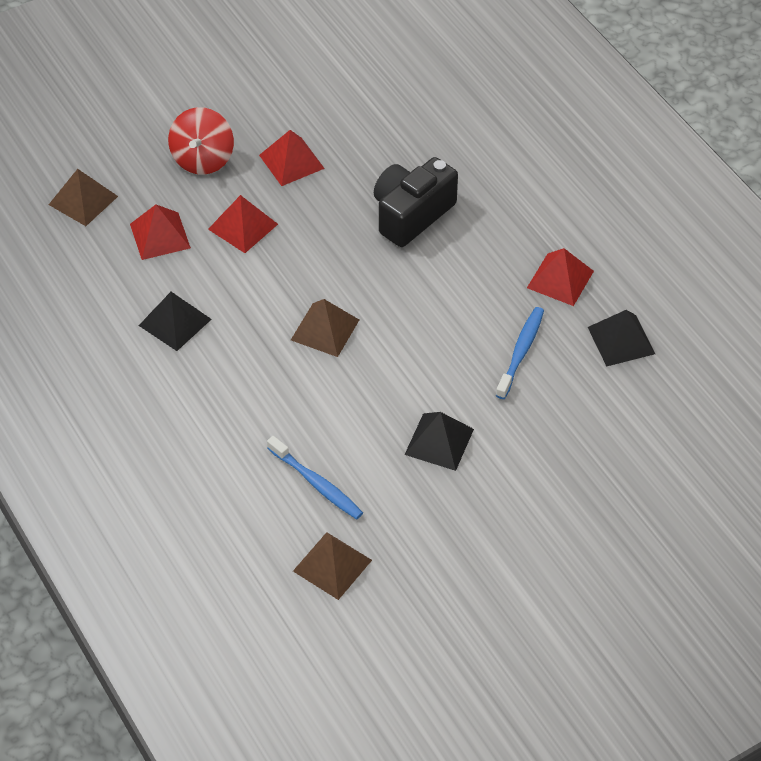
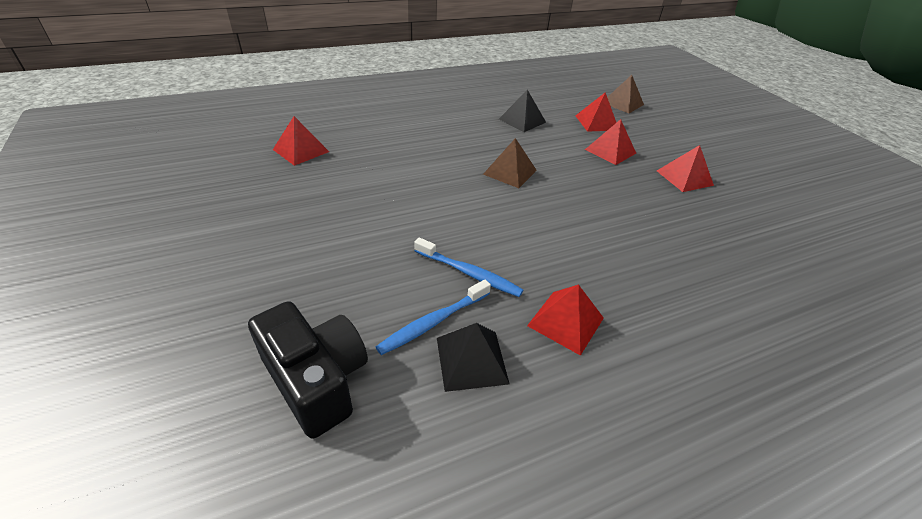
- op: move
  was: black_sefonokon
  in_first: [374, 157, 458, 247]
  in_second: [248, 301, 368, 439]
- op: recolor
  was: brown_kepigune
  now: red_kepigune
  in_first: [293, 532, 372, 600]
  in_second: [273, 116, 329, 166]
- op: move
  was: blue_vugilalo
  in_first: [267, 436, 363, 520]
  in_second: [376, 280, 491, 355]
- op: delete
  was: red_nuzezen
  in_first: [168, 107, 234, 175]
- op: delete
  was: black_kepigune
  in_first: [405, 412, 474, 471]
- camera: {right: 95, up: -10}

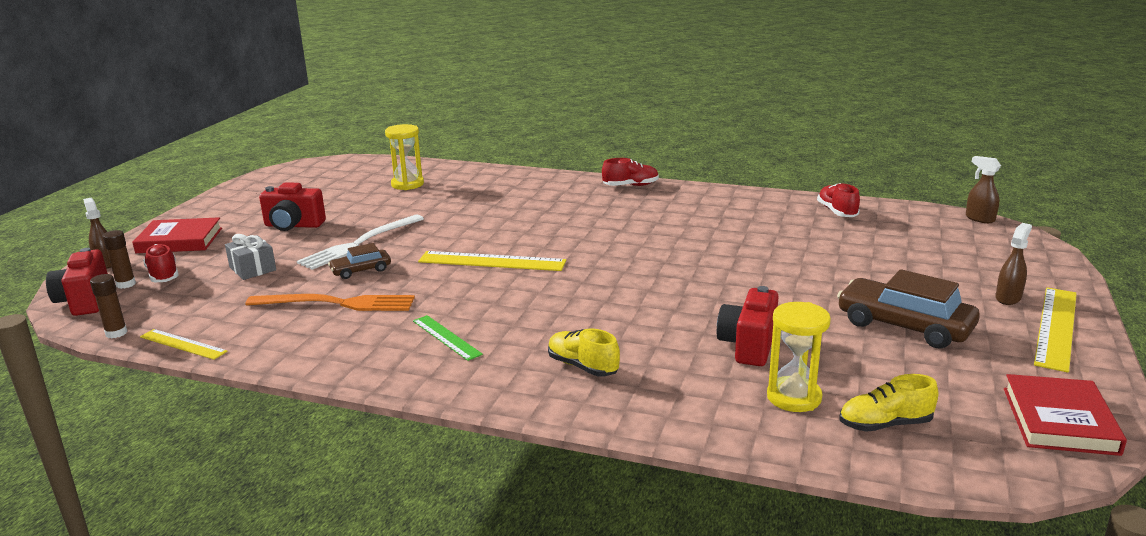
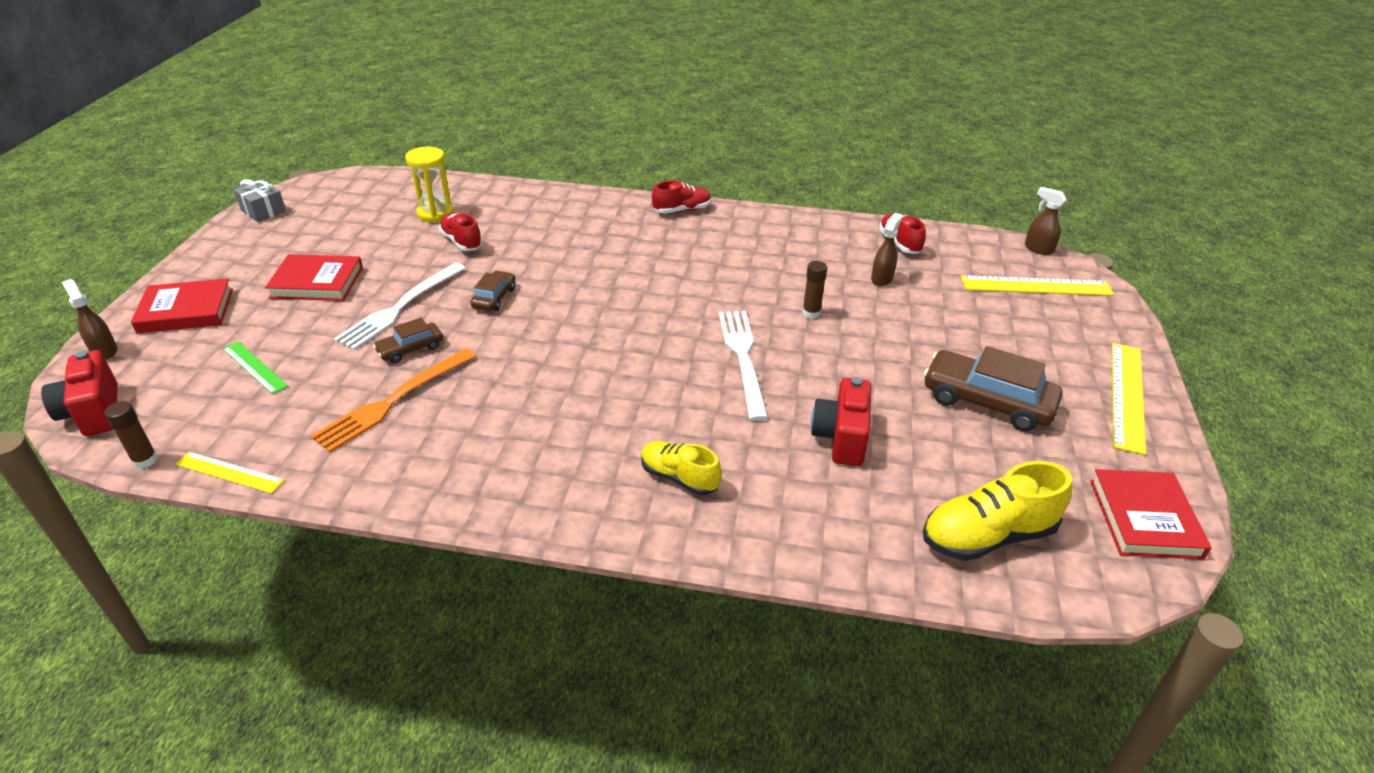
- op: move
  was: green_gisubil
  in_first: [413, 315, 483, 361]
  in_second: [223, 341, 288, 394]
- op: move
  was: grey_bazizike
  in_first: [225, 234, 276, 280]
  in_second: [234, 179, 286, 222]
- op: replace
  was: red_sefonokon
  now: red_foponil
  in_first: [259, 182, 326, 231]
  in_second: [265, 254, 363, 301]
- op: rotate
  was: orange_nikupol
  in_first: [245, 294, 415, 311]
  in_second: [311, 348, 476, 452]
  clockwise: 135
- op: move
  was: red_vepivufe
  in_first: [143, 244, 179, 282]
  in_second: [439, 213, 483, 251]
- op: insert
  now: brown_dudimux
  in_second: [471, 271, 515, 311]
- op: insert
  now: white_nikupol
  in_second: [719, 311, 768, 421]
- op: move
  was: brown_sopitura
  in_first: [103, 230, 136, 289]
  in_second: [802, 261, 827, 319]
- op: move
  was: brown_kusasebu
  in_first: [995, 223, 1032, 305]
  in_second: [871, 213, 903, 286]
- op: resize
  was: yellow_vepivufe
  in_first: [840, 374, 939, 432]
  in_second: [923, 461, 1072, 561]
  ratio: 1.56
- op: move
  was: yellow_gisubil
  in_first: [418, 251, 567, 271]
  in_second: [961, 275, 1114, 296]
- op: delete
  was: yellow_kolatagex
  in_first: [767, 302, 831, 412]
- camera: {right: -10, up: 15}

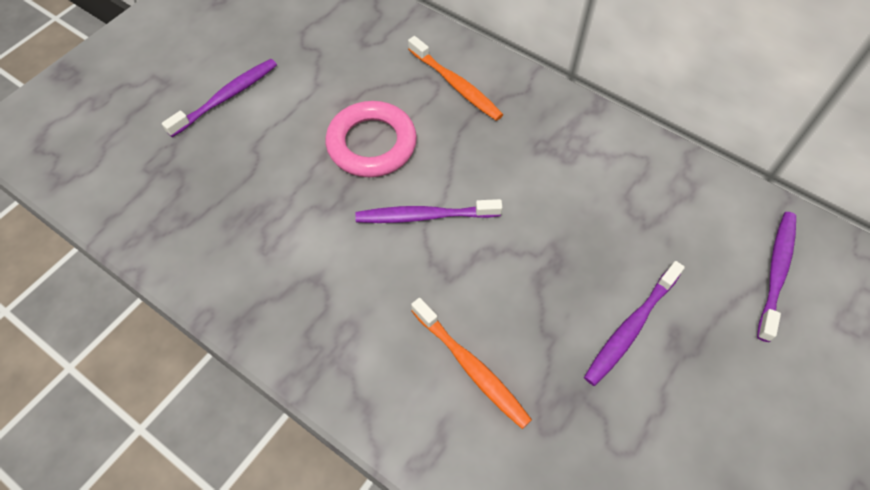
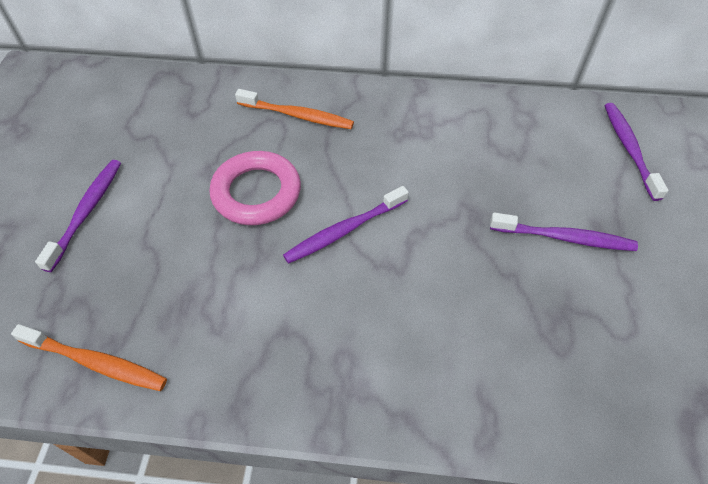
- op: move
  was: orange_vugilalo
  in_first: [411, 298, 532, 429]
  in_second: [11, 324, 167, 391]
- op: rotate
  was: purple_vugilalo
  in_first: [584, 261, 685, 386]
  in_second: [490, 213, 638, 251]
  clockwise: -90
- camera: {right: -30, up: -5}

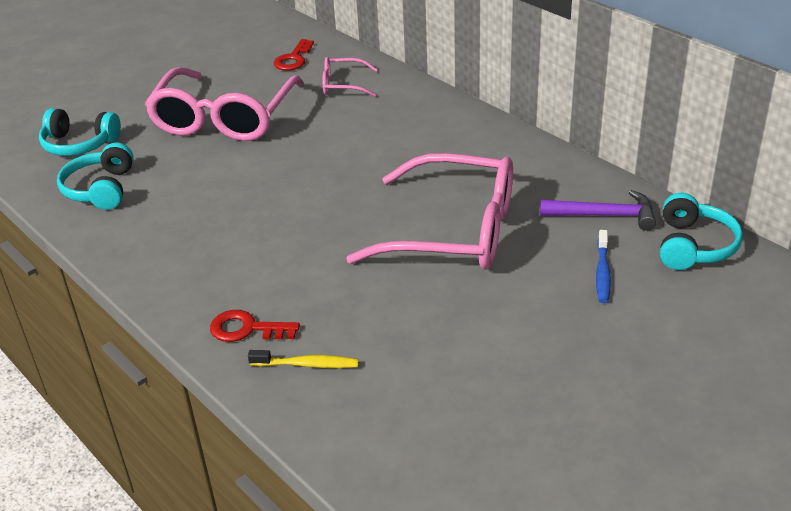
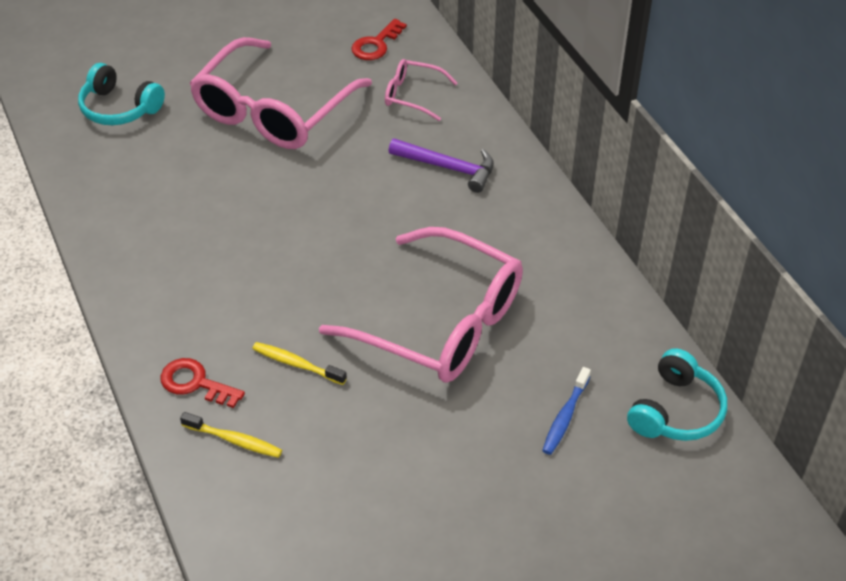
- op: insert
  now: yellow_vugilalo
  in_second: [252, 342, 347, 385]
- op: move
  was: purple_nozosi
  in_first: [540, 190, 656, 231]
  in_second: [389, 138, 494, 193]
- op: delete
  was: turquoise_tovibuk
  in_first: [57, 142, 134, 210]
- camera: {right: 15, up: 10}

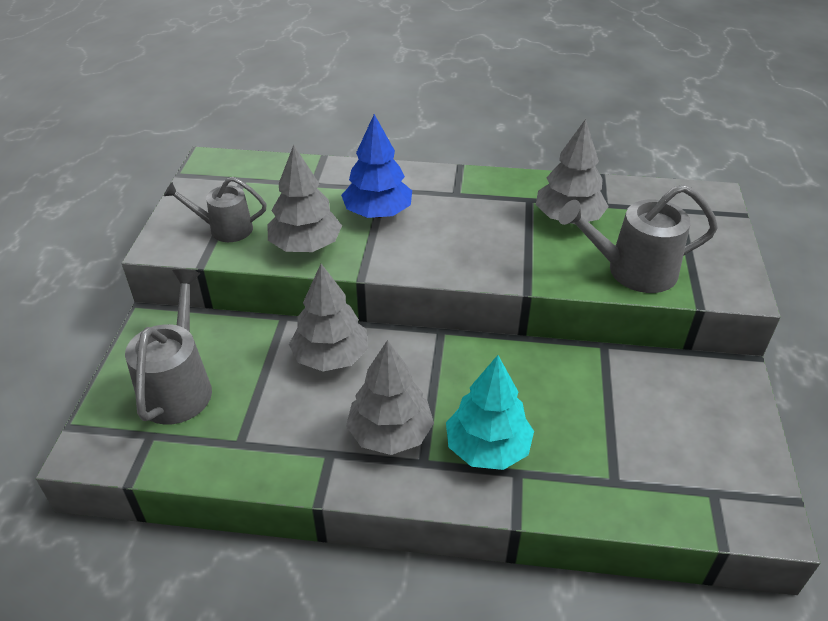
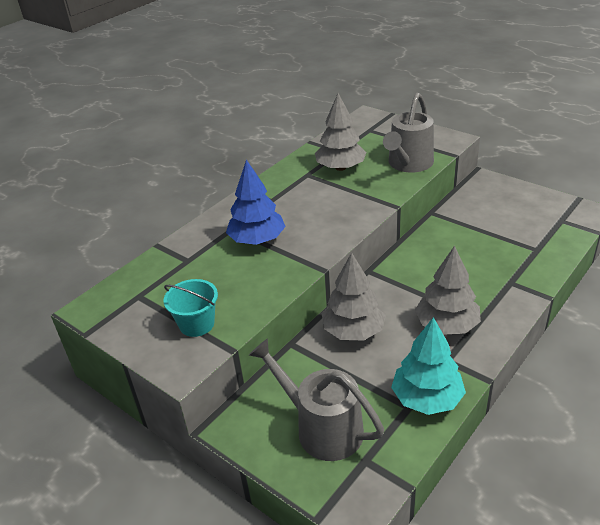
- op: replace
  was: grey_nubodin
  now: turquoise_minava
  in_first: [164, 177, 267, 242]
  in_second: [163, 279, 218, 337]
- op: move
  was: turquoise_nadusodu
  in_first: [446, 355, 534, 470]
  in_second: [391, 317, 466, 415]
- op: delete
  was: grey_nadusodu
  in_first: [267, 145, 342, 252]
- camera: {right: -55, up: -5}

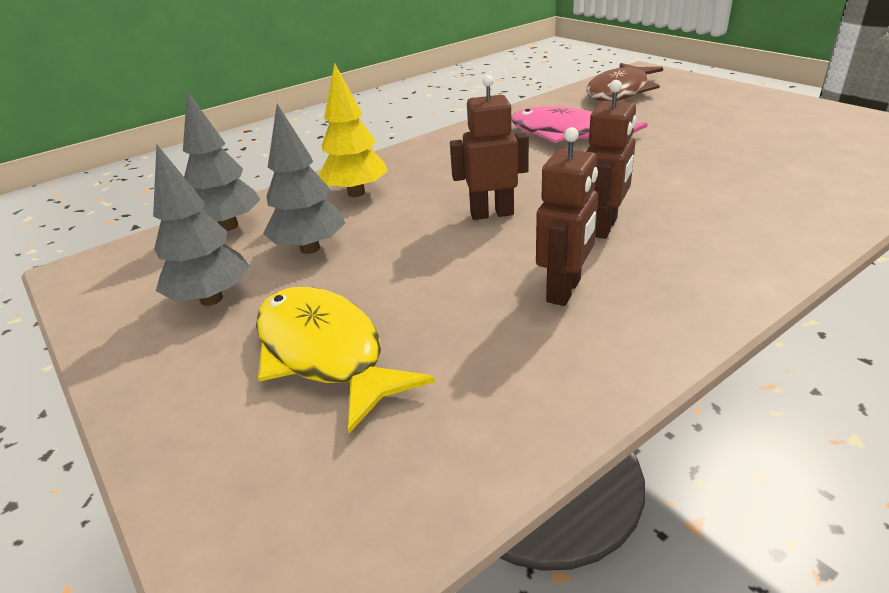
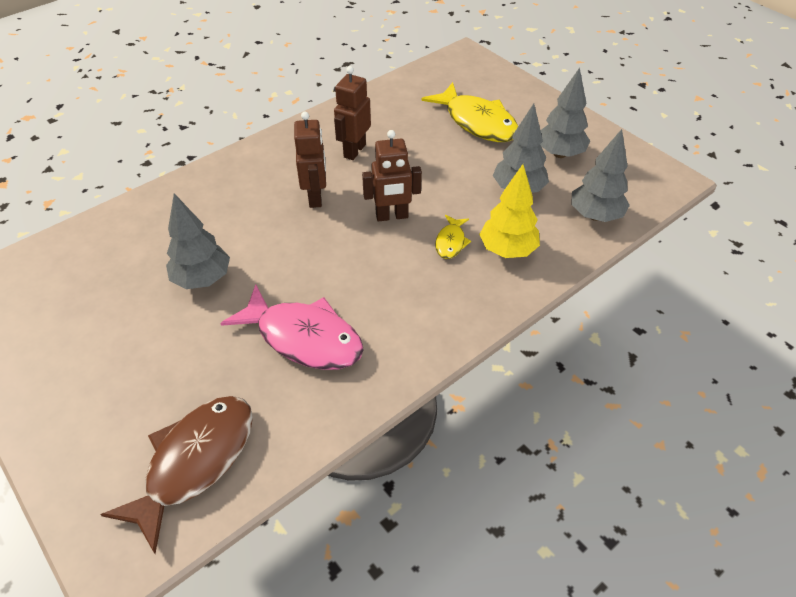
- op: insert
  now: grey_nadusodu
  in_second: [166, 193, 230, 289]
- op: rotate
  was: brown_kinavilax
  in_first: [586, 80, 637, 239]
  in_second: [294, 112, 326, 208]
  clockwise: 150
- op: insert
  now: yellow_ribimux
  in_second: [435, 215, 471, 259]
- camera: {right: 175, up: 15}

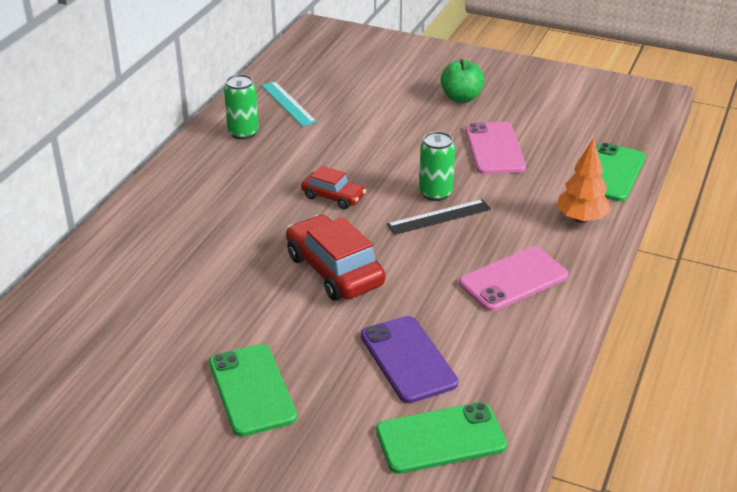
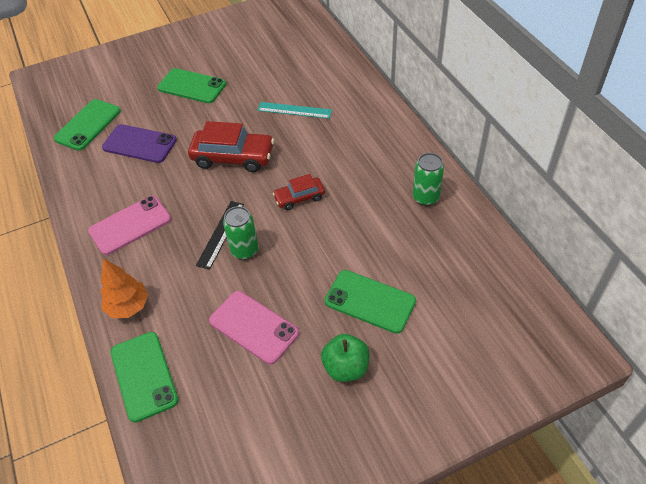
- op: rotate
  was: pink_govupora
  in_first: [459, 247, 569, 311]
  in_second: [88, 196, 171, 255]
  clockwise: 45
- op: move
  was: turquoise_gisubil
  in_first: [261, 81, 317, 126]
  in_second: [257, 102, 332, 119]
- op: insert
  now: green_govupora
  in_second: [325, 270, 416, 334]
- camera: {right: 135, up: 15}

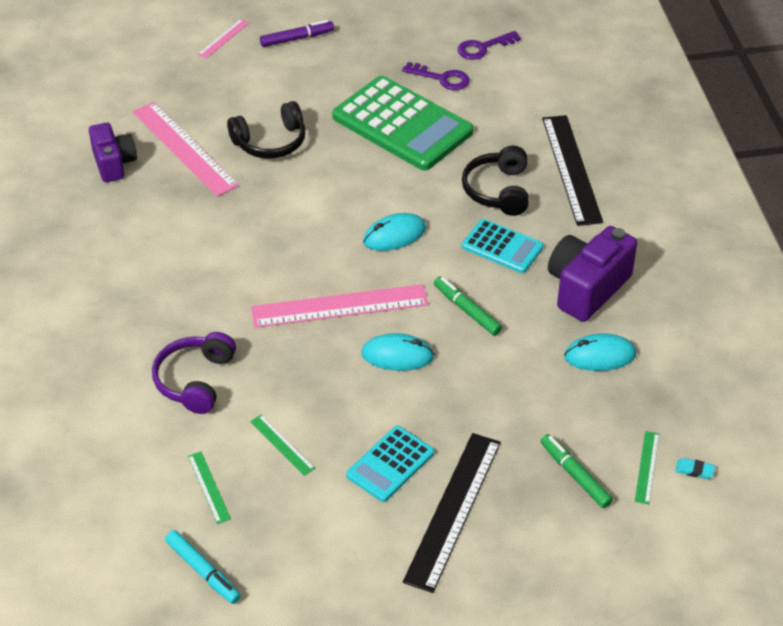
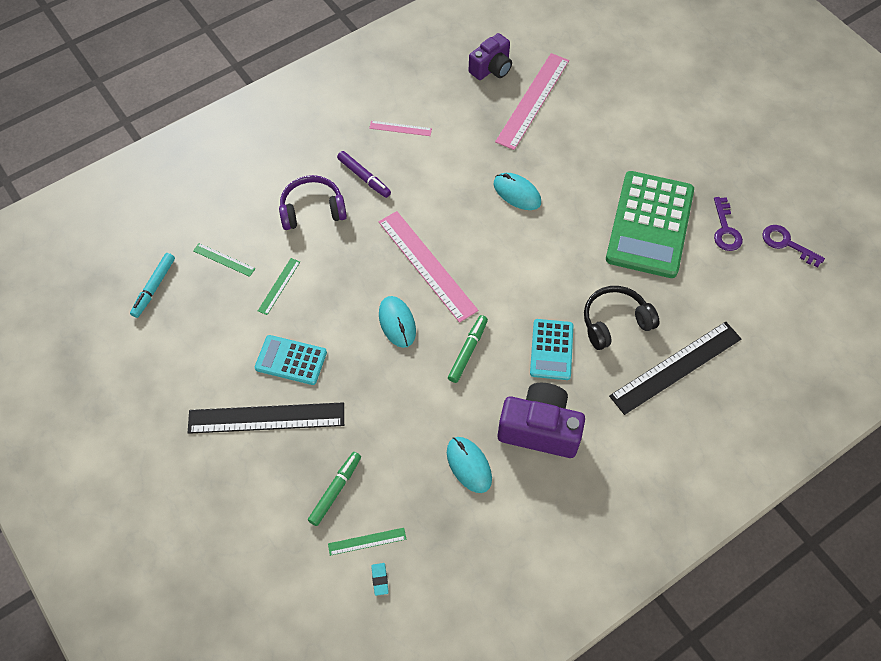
- op: rotate
  was: green_gisubil
  in_first: [188, 452, 231, 524]
  in_second: [193, 243, 255, 277]
  clockwise: 75
- op: move
  was: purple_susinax
  in_first: [260, 20, 334, 47]
  in_second: [337, 151, 391, 198]
- op: move
  was: pink_gisubil
  in_first: [198, 19, 249, 58]
  in_second: [369, 121, 432, 136]
- op: move
  was: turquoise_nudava
  in_first: [363, 213, 426, 251]
  in_second: [494, 173, 541, 210]
- op: delete
  was: black_tovibuk
  in_first: [227, 101, 305, 158]
- camera: {right: 65, up: 15}

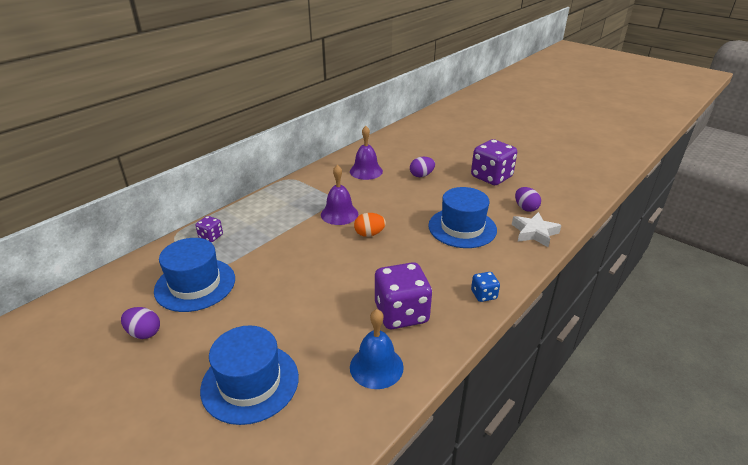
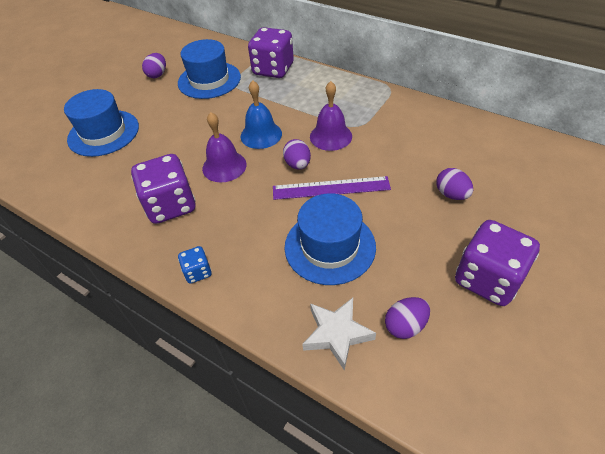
- op: move
  was: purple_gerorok
  in_first: [350, 126, 383, 180]
  in_second: [202, 112, 247, 182]
- op: move
  was: blue_gerorok
  in_first: [350, 309, 404, 389]
  in_second: [240, 80, 282, 149]
- op: resize
  was: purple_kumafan
  in_first: [195, 216, 223, 242]
  in_second: [248, 27, 294, 78]
  ratio: 2.08
- op: insert
  now: purple_gisubil
  in_second: [273, 176, 391, 200]
- op: recolor
  was: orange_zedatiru
  now: purple_zedatiru
  in_first: [354, 213, 386, 237]
  in_second: [283, 139, 311, 170]
- camera: {right: 85, up: 15}

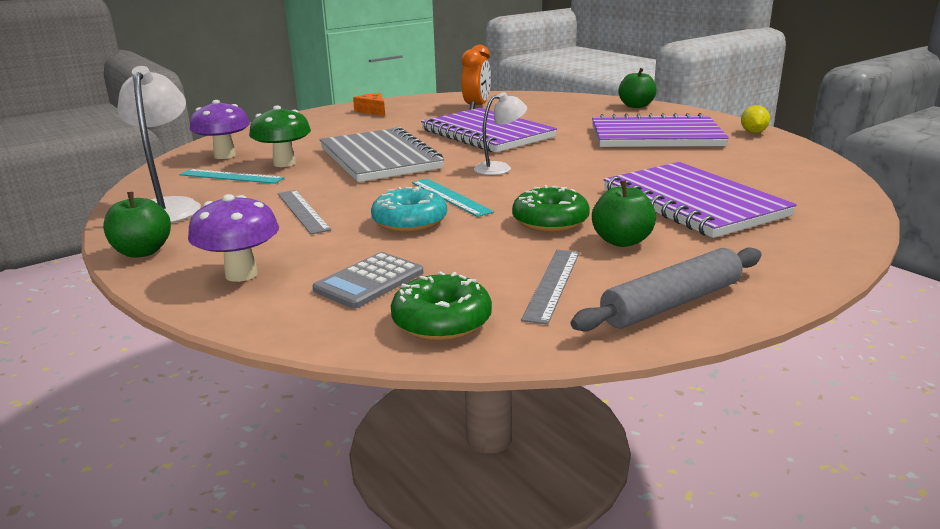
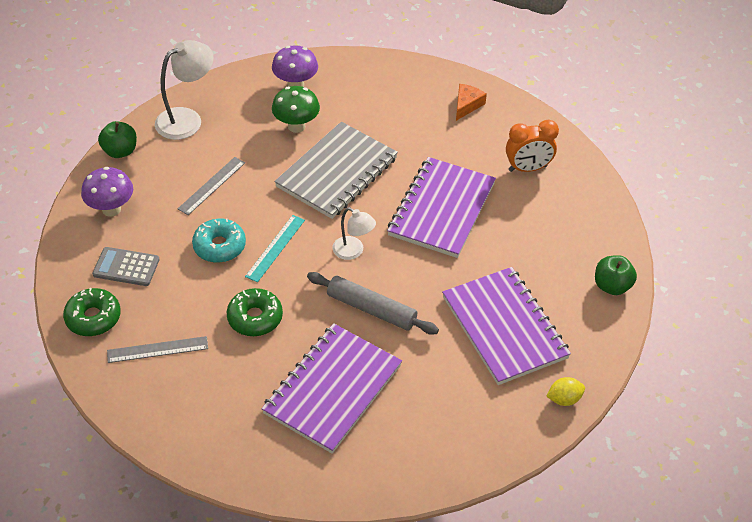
- op: move
  was: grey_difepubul
  in_first: [571, 248, 762, 332]
  in_second: [307, 272, 439, 335]
- op: delete
  was: turquoise_gisubil
  in_first: [179, 169, 284, 184]
- op: delete
  was: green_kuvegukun
  in_first: [592, 180, 656, 247]
- camera: {right: 60, up: 25}

